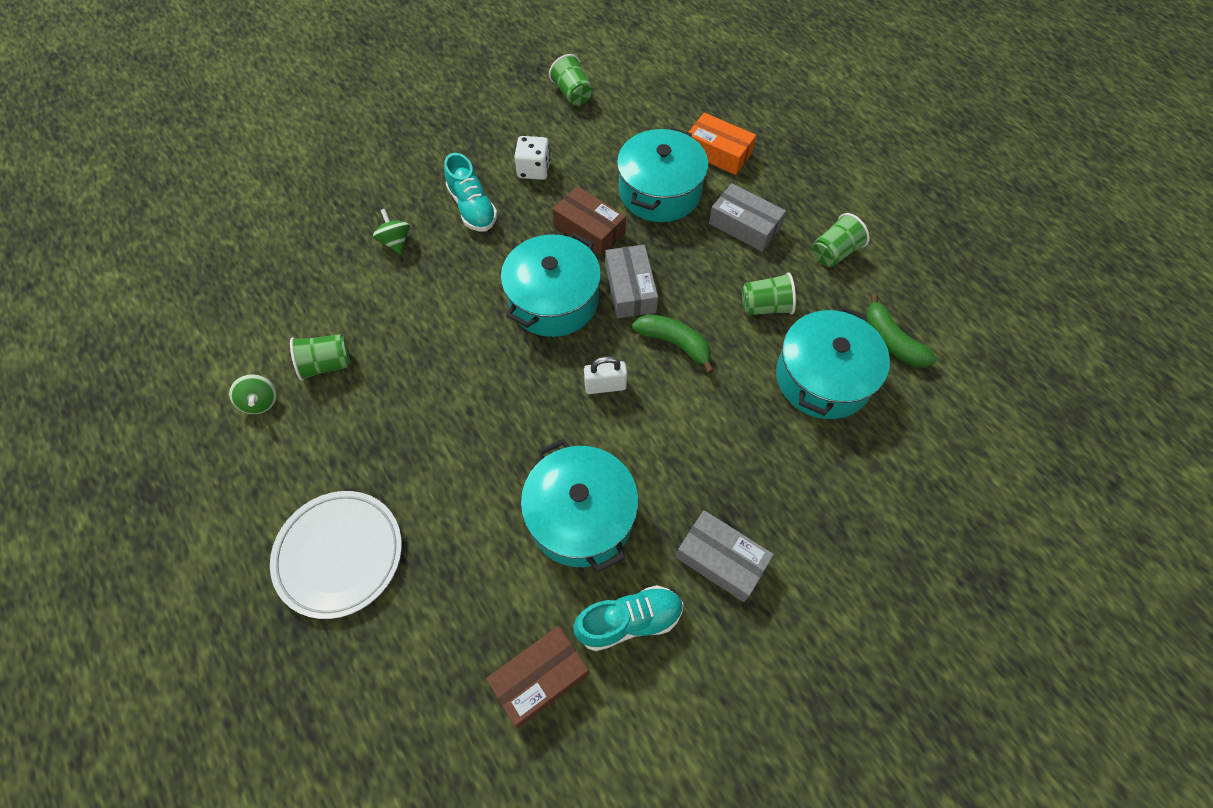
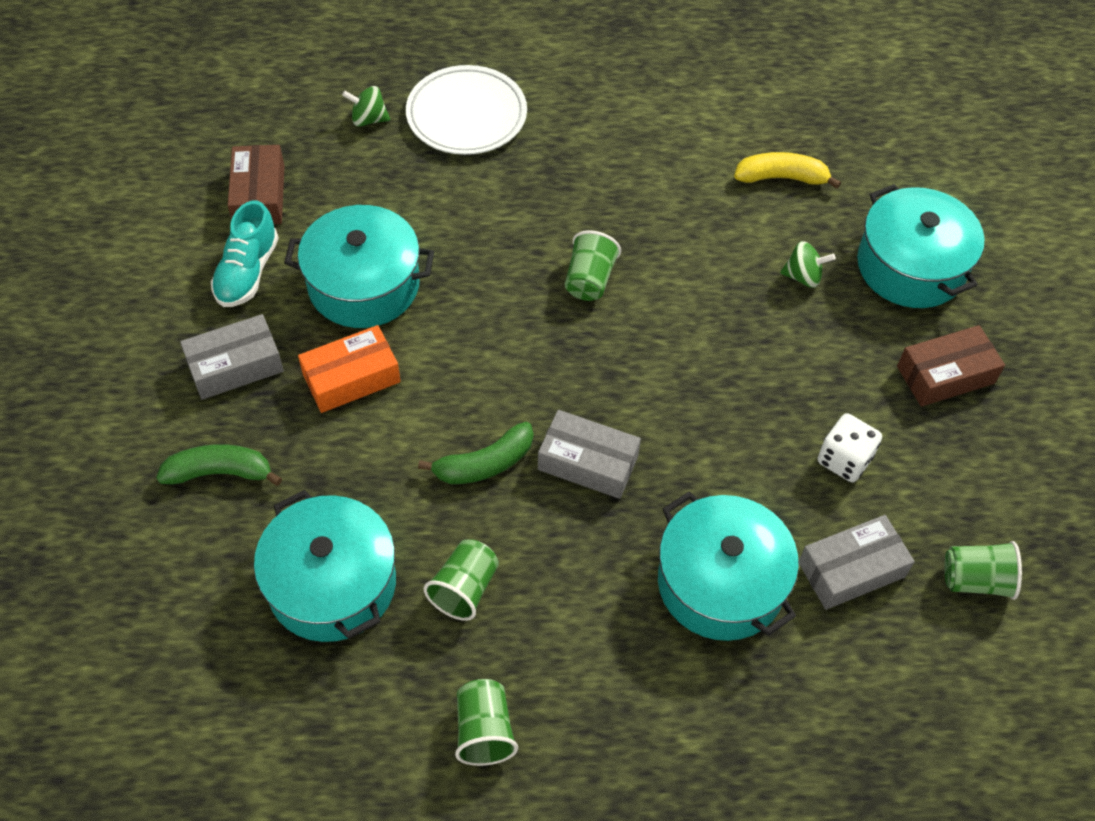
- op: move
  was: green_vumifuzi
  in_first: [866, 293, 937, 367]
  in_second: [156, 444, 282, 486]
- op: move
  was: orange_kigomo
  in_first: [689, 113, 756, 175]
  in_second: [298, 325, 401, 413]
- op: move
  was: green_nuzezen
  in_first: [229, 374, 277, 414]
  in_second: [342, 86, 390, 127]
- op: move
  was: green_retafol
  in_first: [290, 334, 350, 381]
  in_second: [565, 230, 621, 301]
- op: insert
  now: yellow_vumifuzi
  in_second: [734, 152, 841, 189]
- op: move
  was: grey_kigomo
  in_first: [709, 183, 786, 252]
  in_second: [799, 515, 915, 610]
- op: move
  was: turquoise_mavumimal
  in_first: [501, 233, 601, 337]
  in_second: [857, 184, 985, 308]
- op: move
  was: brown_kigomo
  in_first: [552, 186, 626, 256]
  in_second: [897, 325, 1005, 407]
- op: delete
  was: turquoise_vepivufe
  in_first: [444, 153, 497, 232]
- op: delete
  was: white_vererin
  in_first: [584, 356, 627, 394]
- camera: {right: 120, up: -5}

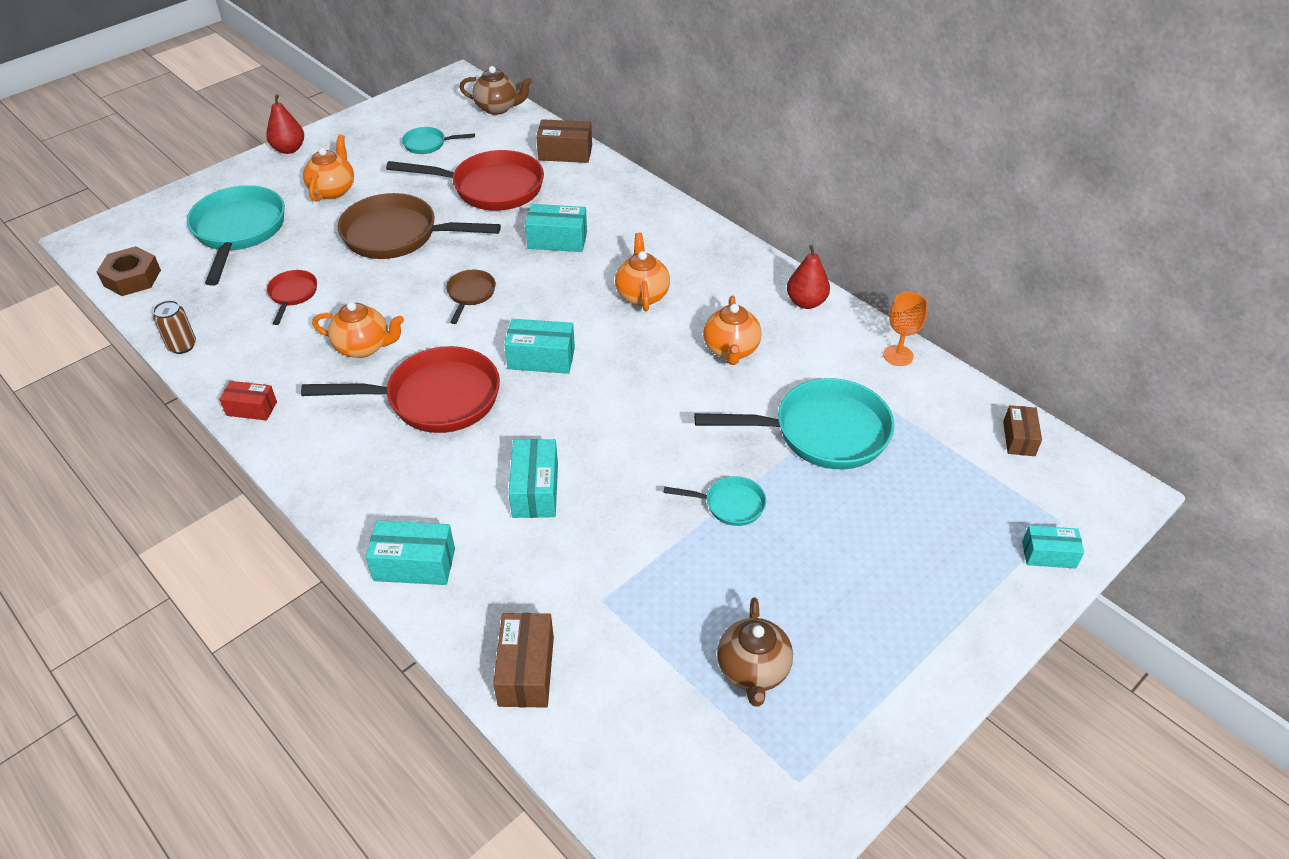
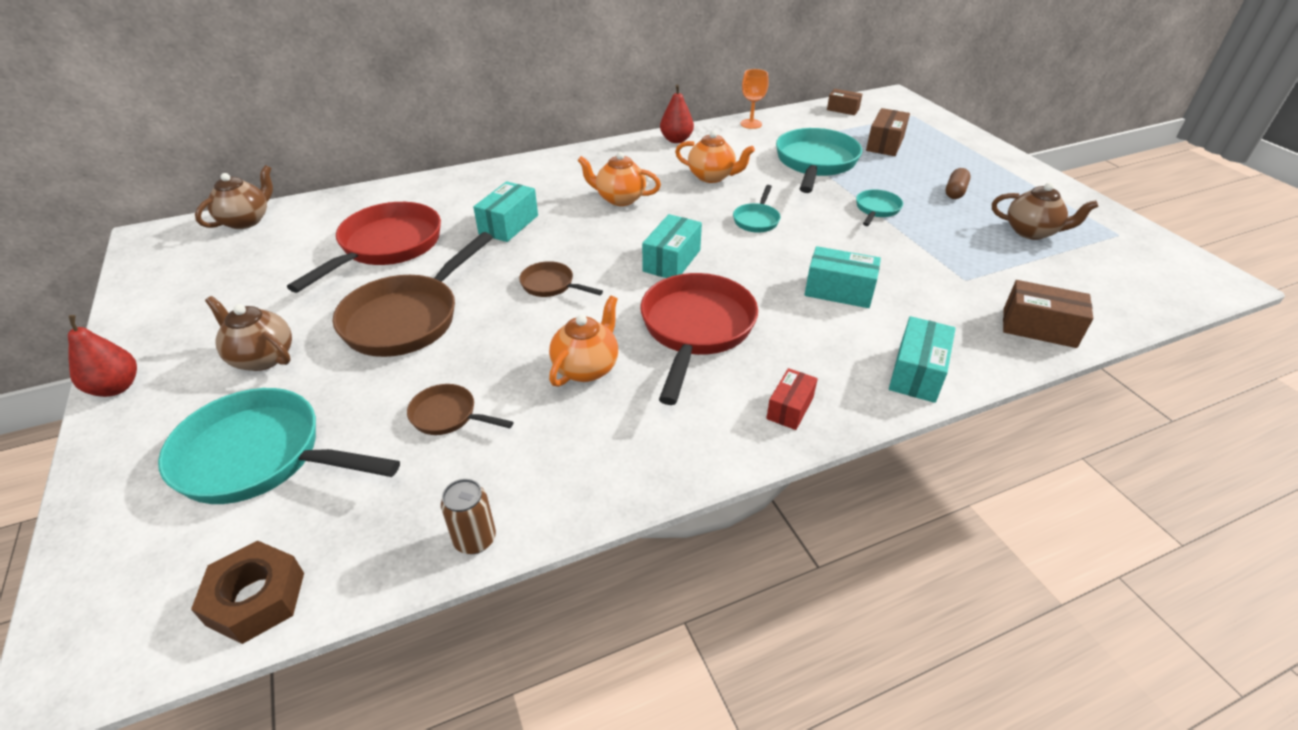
- op: recolor
  was: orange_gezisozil
  now: brown_gezisozil
  in_first: [303, 134, 354, 202]
  in_second: [205, 296, 292, 371]
- op: recolor
  was: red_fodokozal
  now: brown_fodokozal
  in_first: [267, 270, 317, 325]
  in_second: [407, 384, 513, 435]
- op: move
  was: turquoise_fodokozal
  in_first: [402, 127, 475, 154]
  in_second: [733, 185, 781, 233]
- op: move
  was: red_kigomo
  in_first: [219, 381, 277, 421]
  in_second: [766, 368, 818, 430]
- op: move
  was: brown_kigomo
  in_first: [536, 119, 592, 163]
  in_second: [866, 108, 910, 156]
- op: insert
  now: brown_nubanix
  in_second: [946, 168, 971, 199]
- op: delete
  was: turquoise_kigomo
  in_first: [1022, 525, 1084, 569]
- camera: {right: -70, up: -5}

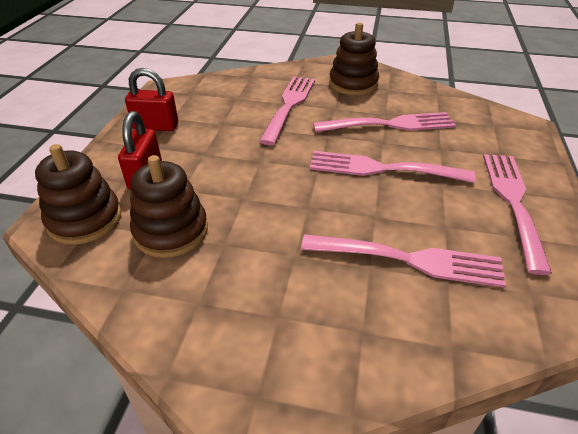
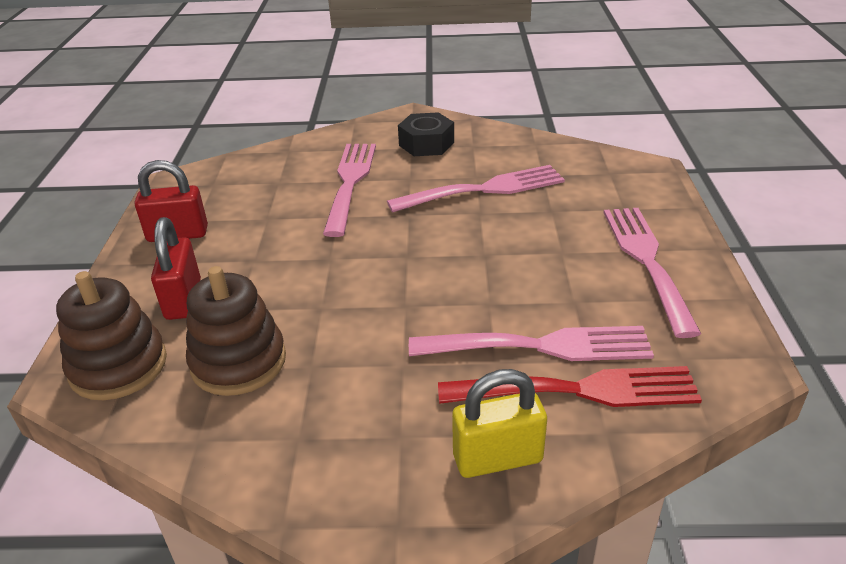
- op: replace
  was: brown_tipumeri
  now: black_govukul
  in_first: [329, 22, 379, 95]
  in_second: [398, 112, 454, 156]
- op: insert
  now: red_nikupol
  in_second: [438, 366, 702, 407]
- op: insert
  now: yellow_vererin
  in_second: [452, 369, 547, 478]
- op: delete
  was: pink_nikupol
  in_first: [310, 151, 475, 183]
- camera: {right: -10, up: -5}

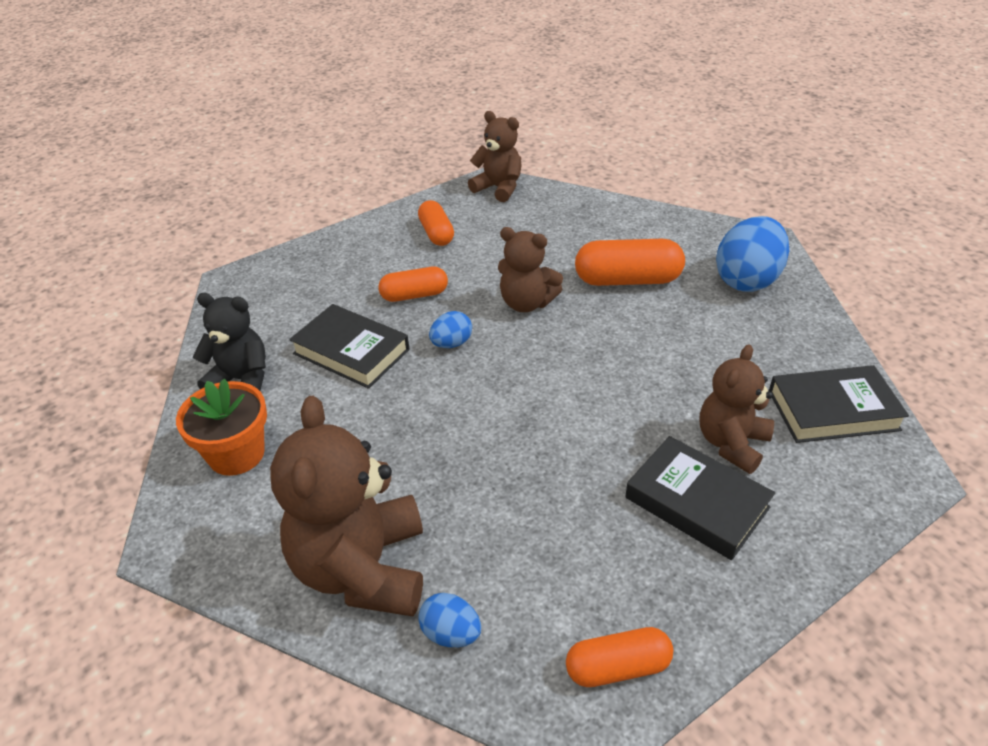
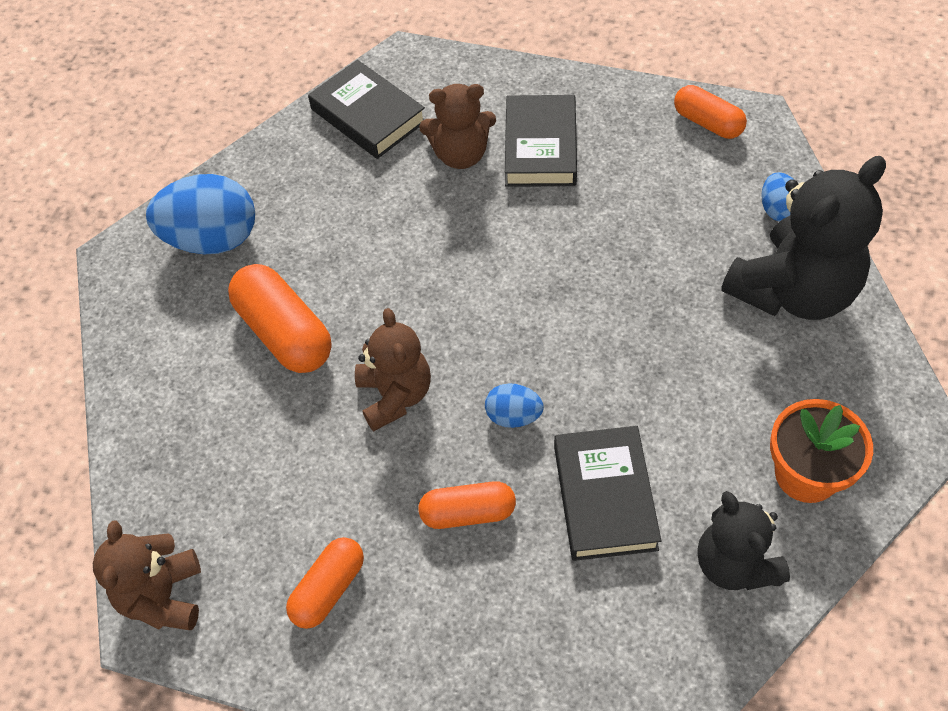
- op: rotate
  was: orange_nubanix
  in_first: [378, 267, 448, 302]
  in_second: [418, 481, 516, 529]
  clockwise: -45
- op: recolor
  was: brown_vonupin
  now: black_vonupin
  in_first: [270, 396, 423, 616]
  in_second: [721, 156, 886, 320]
- camera: {right: -125, up: 15}

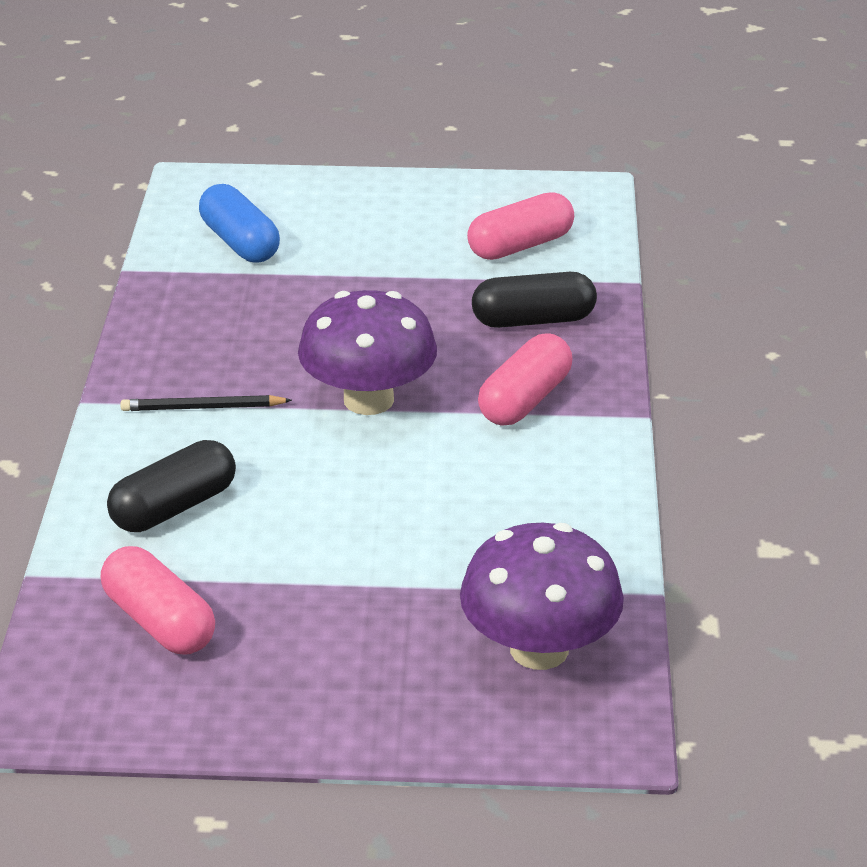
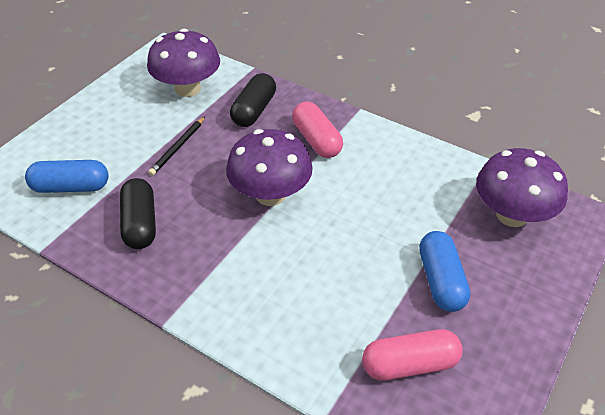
- op: move
  was: black_nubanix
  in_first: [107, 440, 236, 532]
  in_second: [120, 178, 156, 249]
- op: replace
  was: pink_nubanix
  now: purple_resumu
  in_first: [467, 192, 574, 260]
  in_second: [147, 29, 220, 97]
- op: move
  was: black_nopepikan
  in_first: [120, 395, 292, 411]
  in_second: [148, 117, 205, 176]
- op: insert
  now: blue_nubanix
  in_second: [419, 231, 470, 312]
- camera: {right: -60, up: 10}

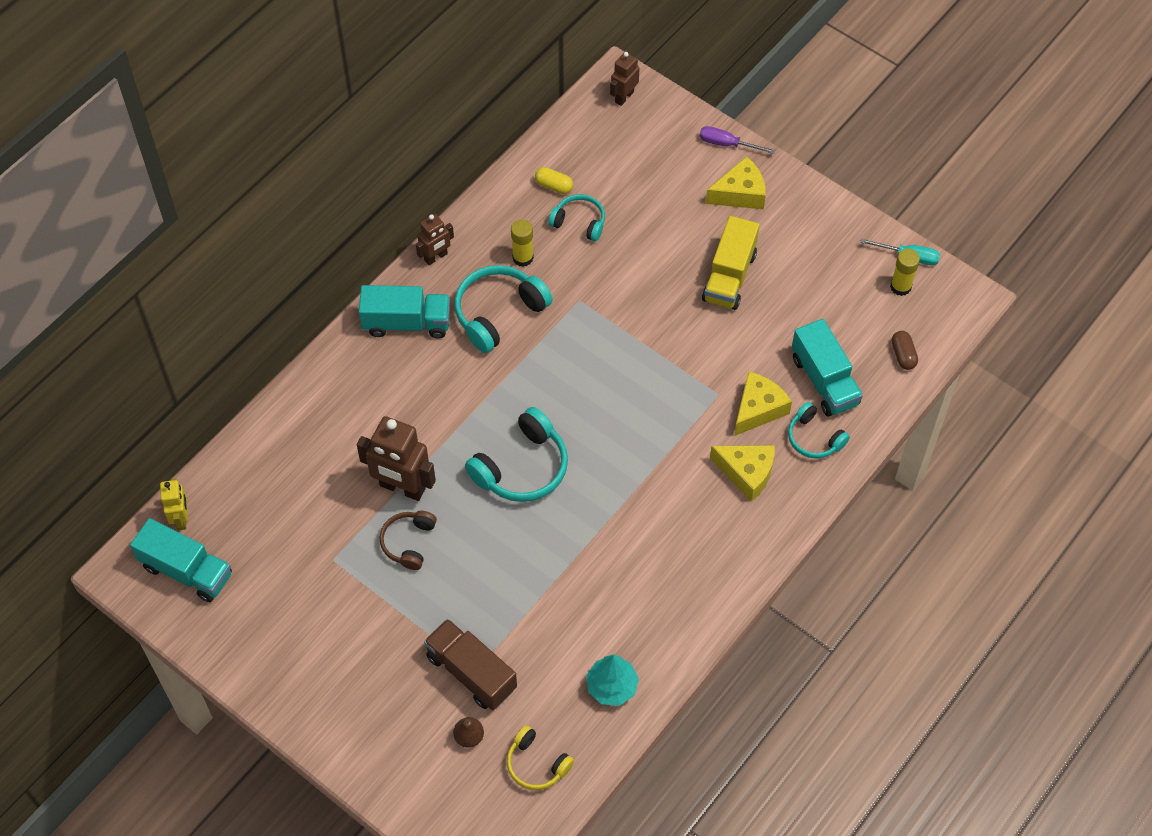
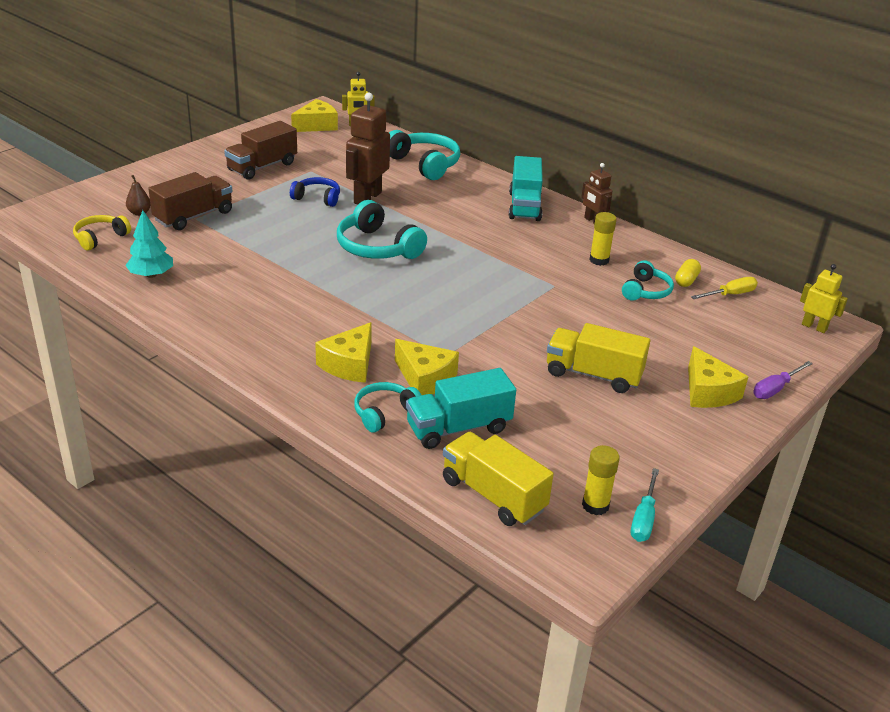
- op: insert
  now: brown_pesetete
  in_second: [224, 121, 297, 180]
- op: recolor
  was: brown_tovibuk
  now: blue_tovibuk
  in_first: [380, 511, 437, 570]
  in_second: [290, 177, 340, 207]
- op: replace
  was: turquoise_pesetete
  now: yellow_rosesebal
  in_first: [130, 518, 232, 602]
  in_second: [291, 99, 338, 132]
- op: move
  was: turquoise_tovibuk
  in_first: [454, 265, 553, 353]
  in_second: [389, 130, 460, 180]
- op: replace
  was: brown_nubanix
  now: yellow_pesetete
  in_first: [892, 331, 918, 370]
  in_second: [443, 432, 554, 526]
- op: insert
  now: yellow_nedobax
  in_second: [691, 277, 758, 299]
- op: rotate
  was: purple_nedobax
  in_first: [699, 126, 775, 154]
  in_second: [753, 361, 813, 399]
  clockwise: -150
- op: recolor
  was: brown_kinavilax
  now: yellow_kinavilax
  in_first: [610, 52, 639, 106]
  in_second: [800, 264, 848, 333]
- camera: {right: 90, up: -25}

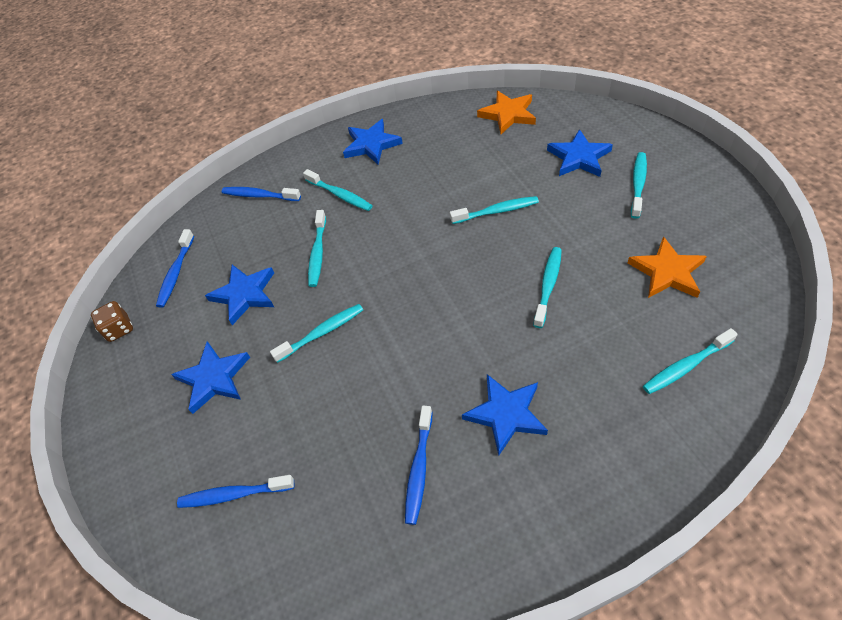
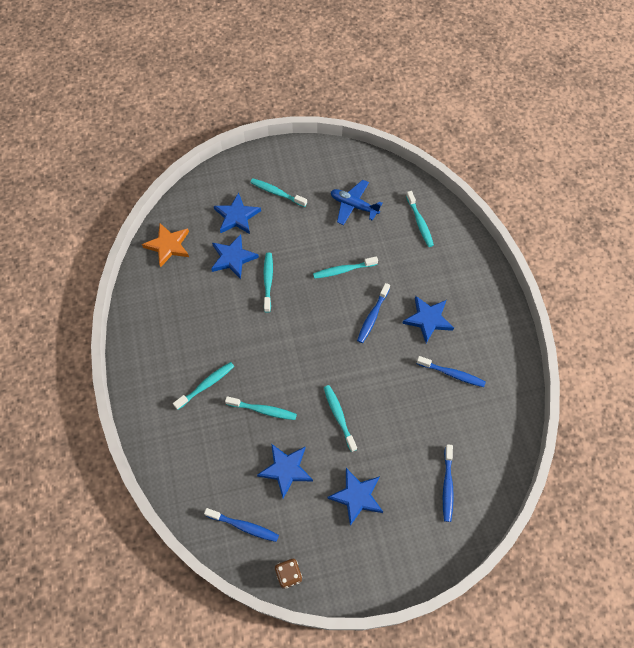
- op: move
  was: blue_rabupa
  in_first: [343, 119, 403, 164]
  in_second: [211, 234, 259, 279]
- op: rotate
  was: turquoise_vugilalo
  in_first: [533, 247, 562, 328]
  in_second: [313, 256, 378, 279]
  clockwise: -45
- op: replace
  was: orange_rabupa
  now: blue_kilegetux
  in_first: [628, 236, 707, 298]
  in_second: [331, 180, 382, 225]
- op: move
  was: blue_vugilalo
  in_first: [222, 187, 301, 201]
  in_second: [357, 283, 390, 343]
- camera: {right: -85, up: 10}

